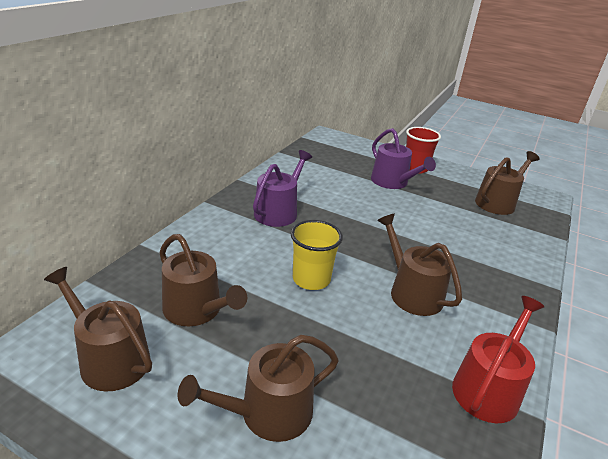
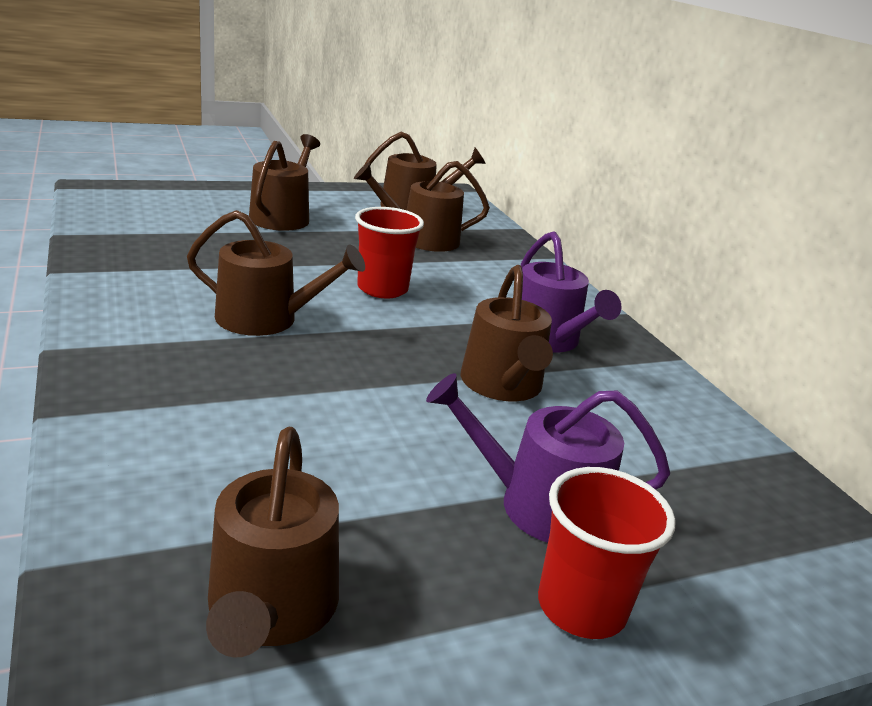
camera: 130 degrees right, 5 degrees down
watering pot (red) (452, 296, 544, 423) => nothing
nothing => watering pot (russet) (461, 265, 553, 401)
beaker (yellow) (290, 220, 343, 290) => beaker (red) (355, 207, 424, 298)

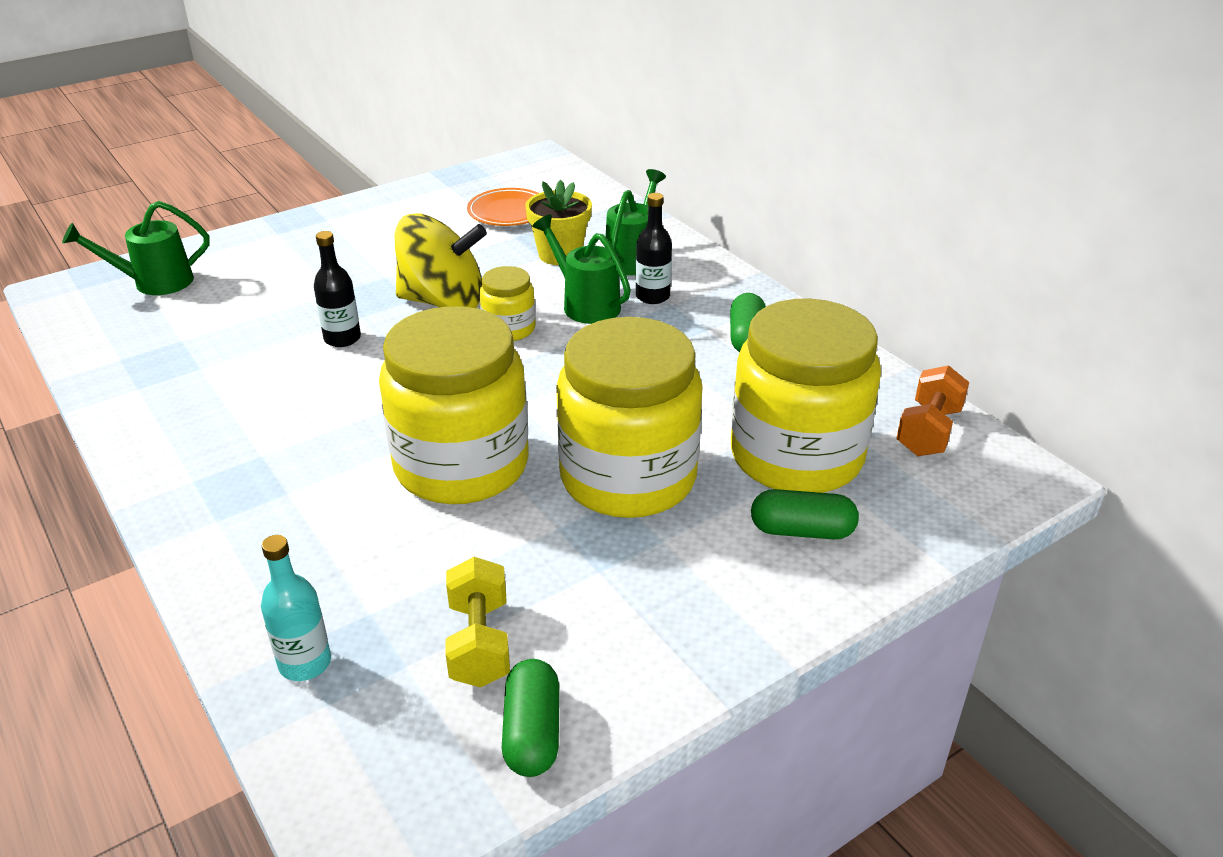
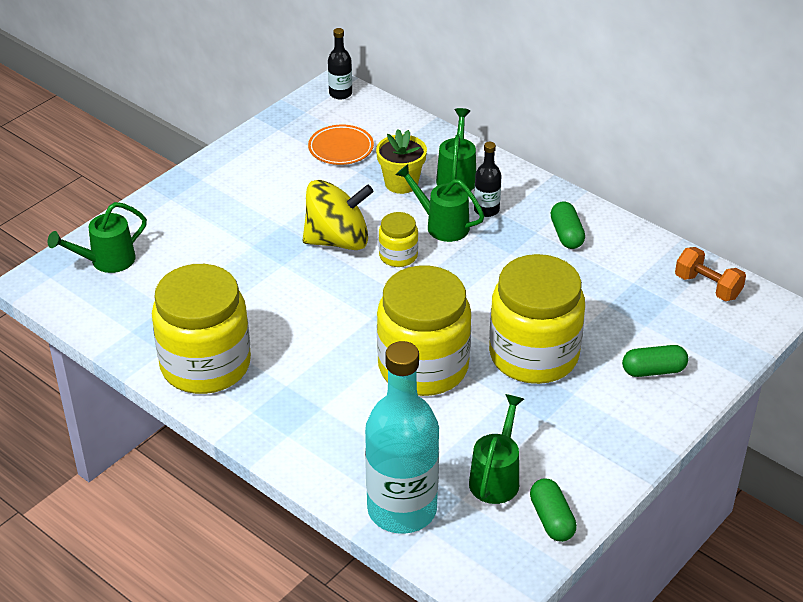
camera: 15 degrees left, 5 degrees up
drink bottle (ebony) (314, 231, 361, 347) => drink bottle (ebony) (328, 28, 352, 100), shifted
jar (yellow) (731, 298, 881, 493) => jar (yellow) (152, 264, 251, 394), shifted
hand weight (yellow) (446, 557, 510, 688) => watering pot (emerald) (469, 394, 524, 504)
hand weight (orange) (896, 365, 969, 456) => hand weight (orange) (675, 247, 746, 301), 60 degrees counterclockwise
drink bottle (teal) (261, 535, 331, 681) => drink bottle (teal) (365, 341, 439, 534), x2.21

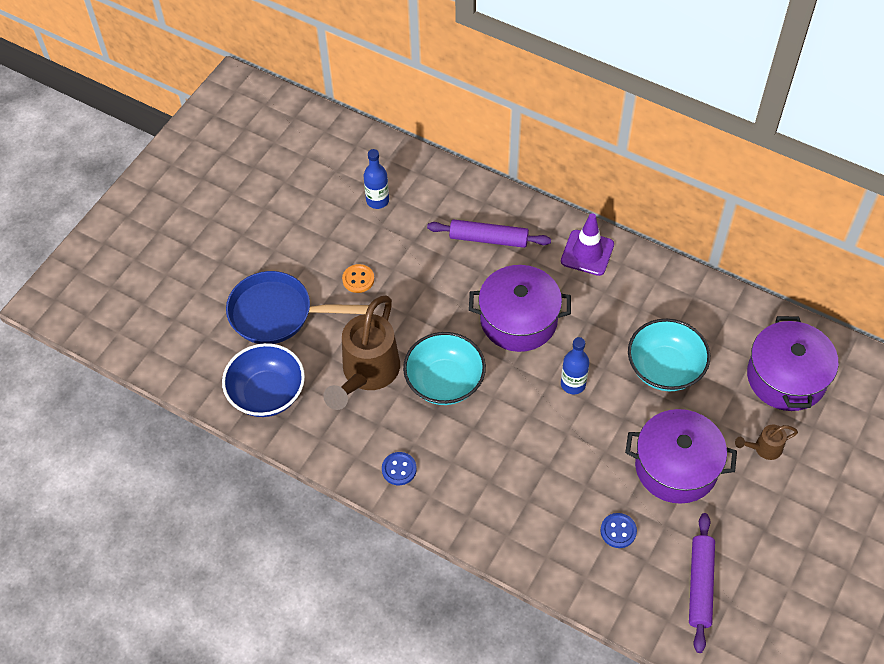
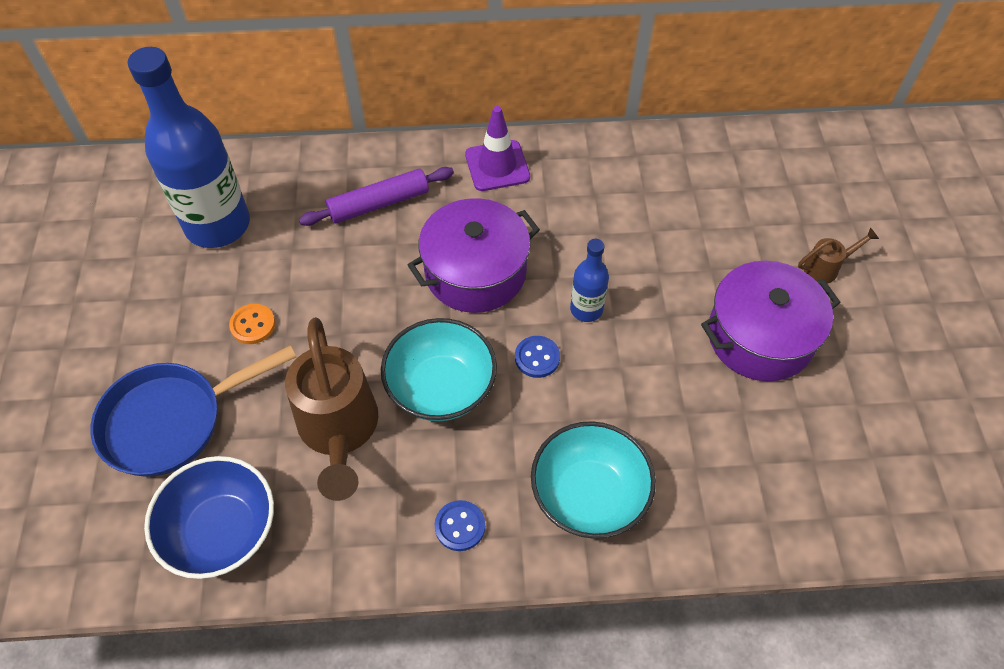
camera: 35 degrees left, 0 degrees up
rolling pin (royal purple) (689, 513, 715, 653) => nothing
stockpot (royal purple) (747, 316, 838, 411) => nothing
button (cobalt) (601, 513, 637, 548) => button (cobalt) (515, 336, 560, 378), shifted
deep dish (teal) (628, 319, 710, 391) => deep dish (teal) (531, 421, 656, 539), shifted
watering pot (russet) (735, 425, 798, 460) => watering pot (russet) (798, 227, 879, 283), 150 degrees counterclockwise
drink bottle (cobalt) (364, 149, 389, 209) => drink bottle (cobalt) (128, 47, 250, 248), x2.12

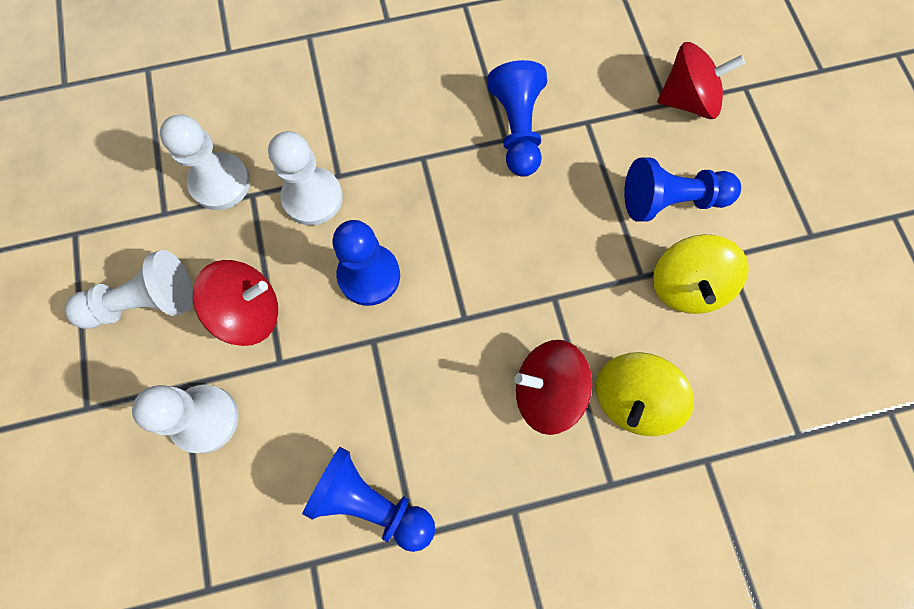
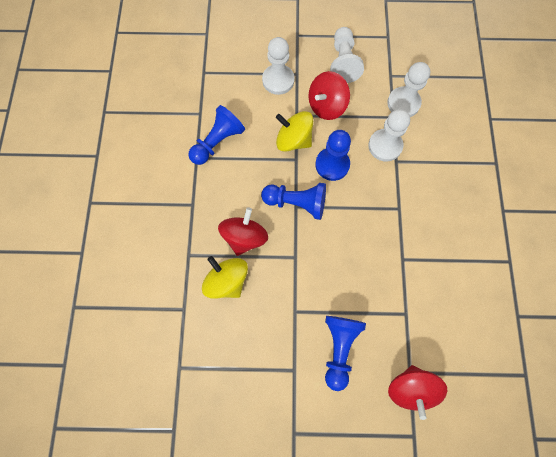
camera: 105 degrees right, 0 degrees up
pawn (cobalt) (487, 60, 547, 177) => pawn (cobalt) (261, 183, 326, 220), shifted
whirligig (yellow) (653, 234, 749, 314) => whirligig (yellow) (276, 111, 313, 152), shifted
whirligig (red) (193, 260, 278, 346) => whirligig (red) (308, 71, 350, 120), 45 degrees clockwise

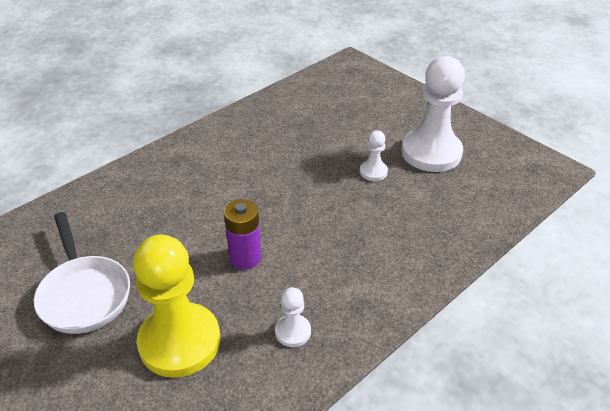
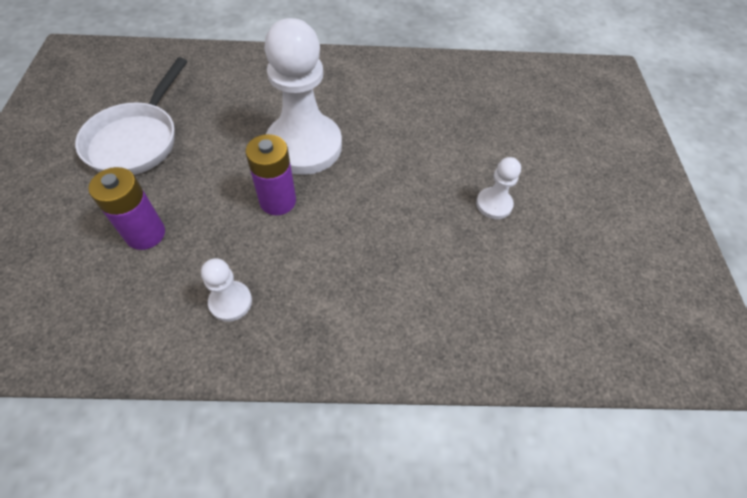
camera: 40 degrees right, 15 degrees up
pawn (snow-white) (402, 56, 465, 172) => pawn (snow-white) (264, 18, 342, 175), shifted
pawn (yellow) (133, 235, 220, 378) => AA battery (royal purple) (88, 167, 165, 250)

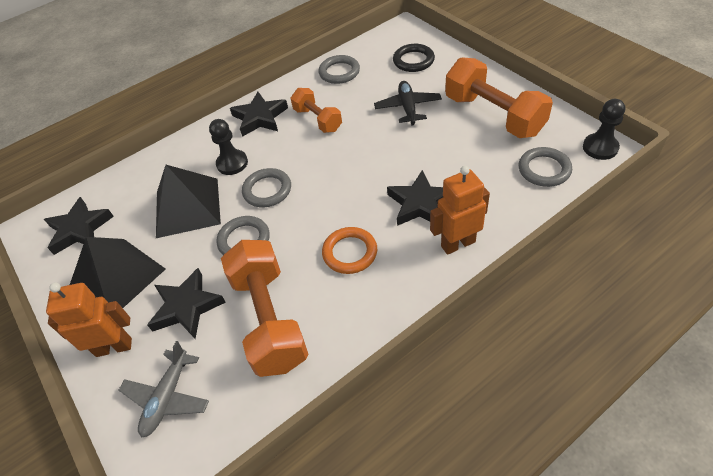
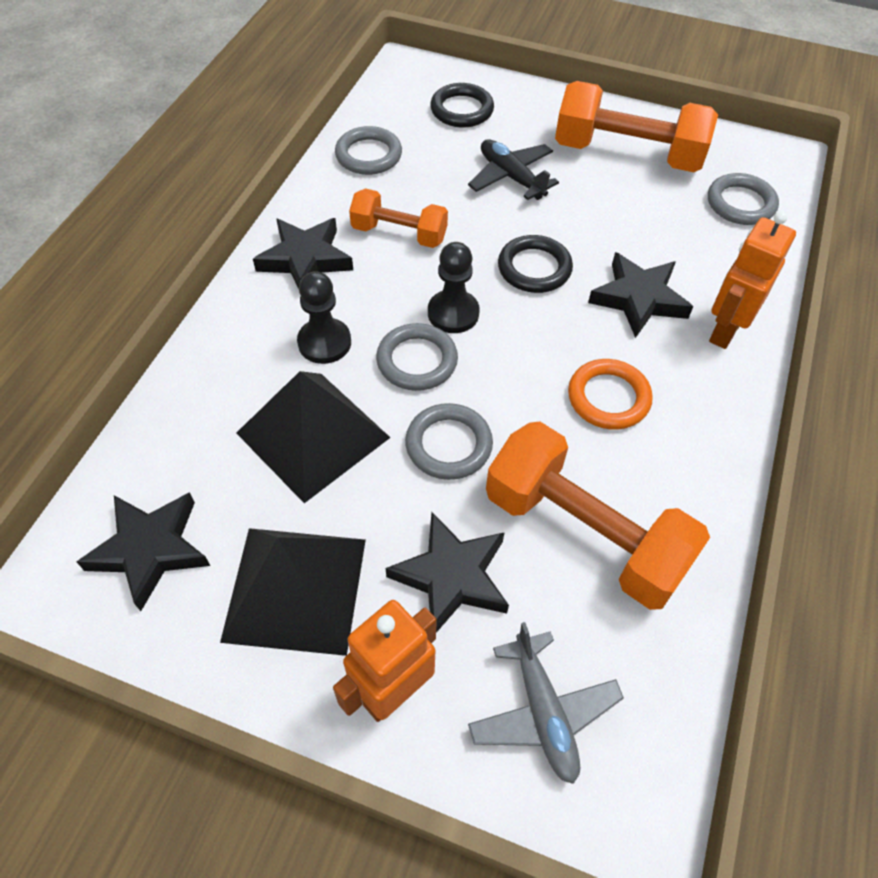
camera: 40 degrees left, 5 degrees up
nothing => torus (ebony) (498, 235, 573, 293)
pawn (ebony) (583, 99, 625, 160) => pawn (ebony) (428, 242, 480, 333), shifted

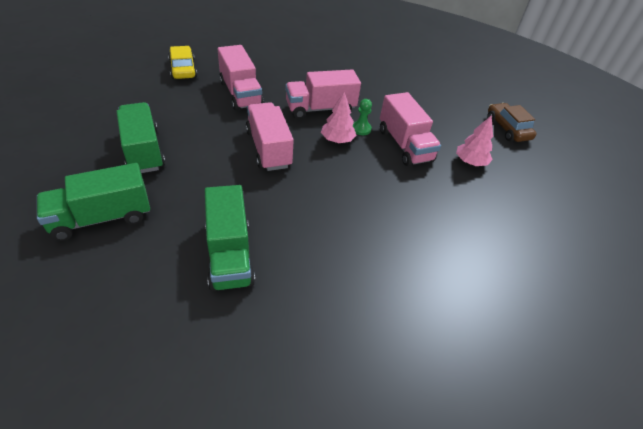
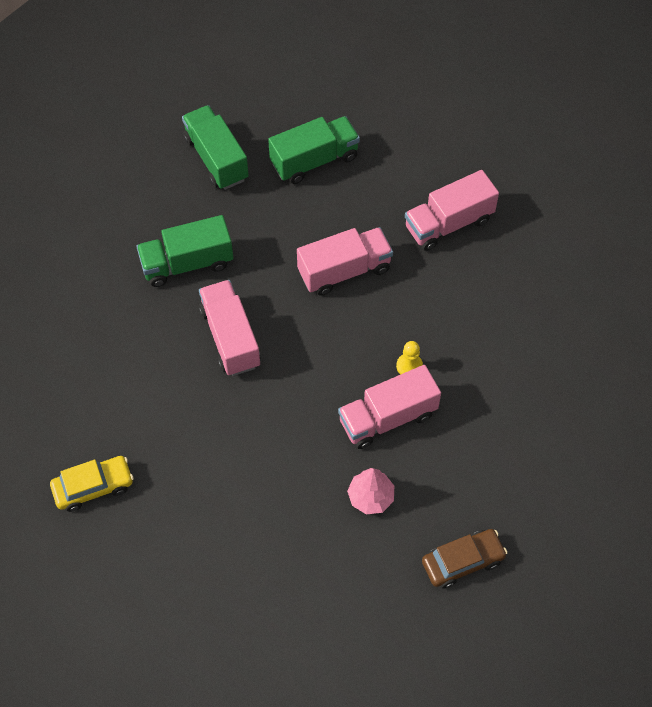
camera: 90 degrees right, 15 degrees up
tree (rosy) (321, 92, 356, 143) => nothing
toy car (yellow) (168, 46, 197, 79) => toy car (yellow) (50, 456, 134, 512), shifted
lorry (rosy) (285, 69, 361, 119) => lorry (rosy) (199, 280, 260, 376), shifted
pawn (emerald) (353, 99, 372, 135) => pawn (yellow) (396, 341, 423, 375)

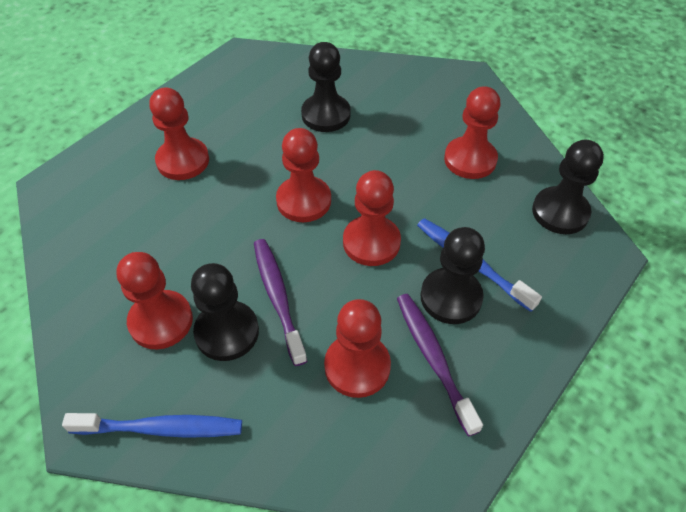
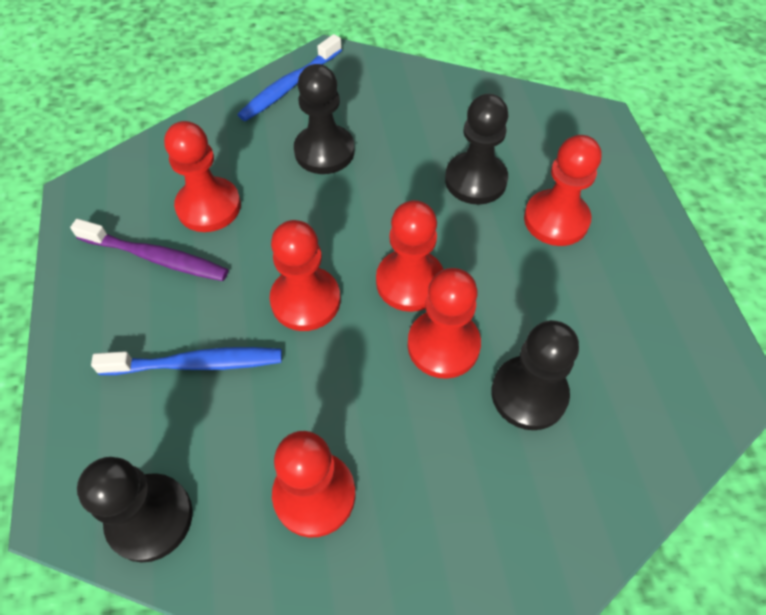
camera: 130 degrees right, 5 degrees up
tooth brush (royal purple) (254, 239, 307, 366) => nothing
pawn (red) (117, 252, 193, 349) => pawn (red) (408, 268, 481, 379), shifted
pawn (ebony) (421, 227, 485, 324) => pawn (ebony) (445, 94, 508, 205), shifted

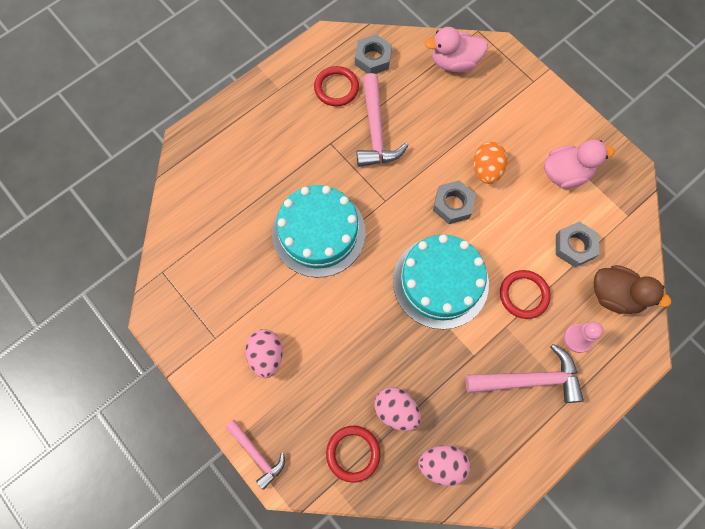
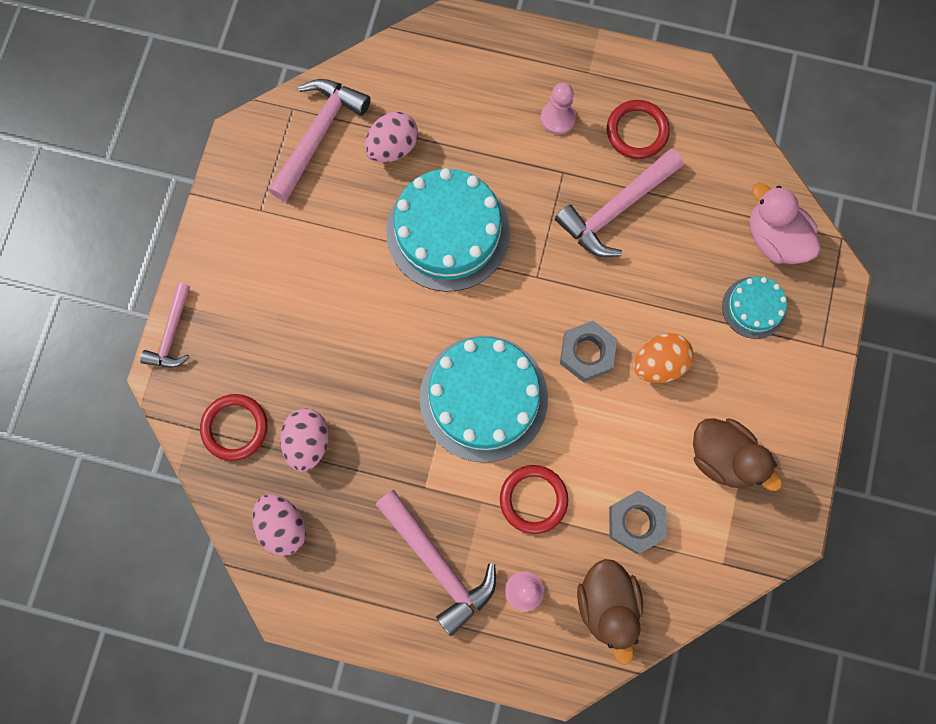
camera: 55 degrees right, 5 degrees up
hex nut (grey) (355, 34, 392, 74) => nothing
nothing => claw hammer (rosy) (268, 79, 371, 202)
nothing => pawn (rosy) (541, 83, 576, 135)
nothing => layer cake (teal) (722, 277, 787, 339)
egg (rosy) (245, 329, 283, 378) => egg (rosy) (364, 111, 418, 163), shifted
toy duck (rosy) (544, 140, 614, 189) => toy duck (russet) (693, 418, 782, 491)

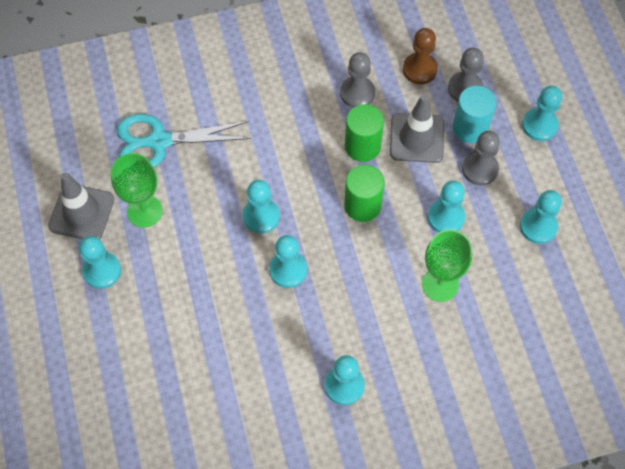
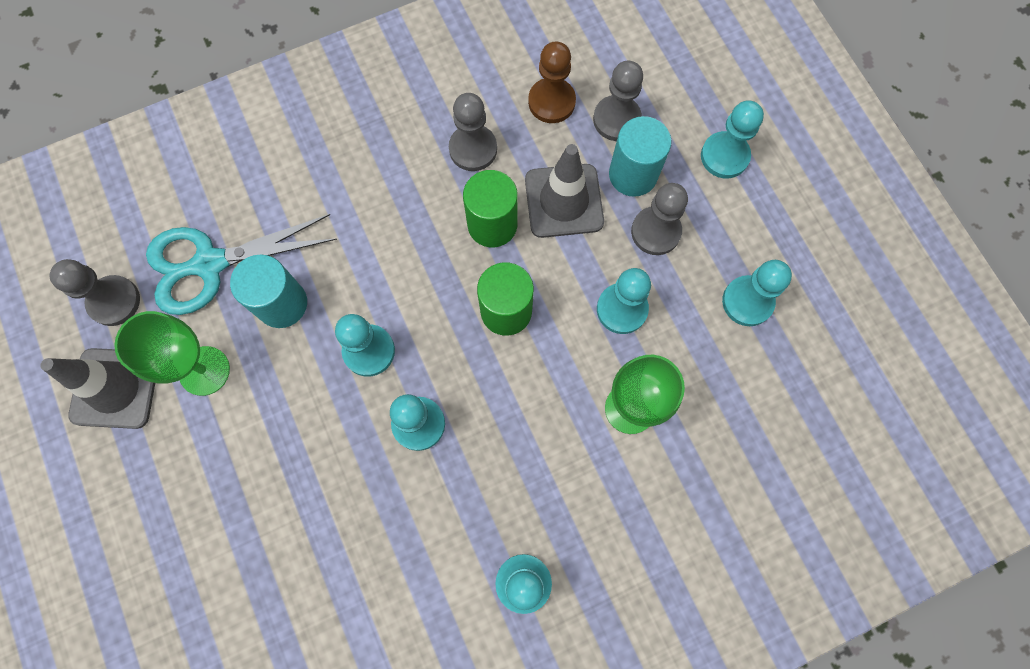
camera: 10 degrees left, 10 degrees up
pawn (teal) (79, 236, 121, 289) => nothing
nothing => pawn (grey) (50, 259, 140, 326)
nothing => cylinder (teal) (230, 254, 307, 328)

